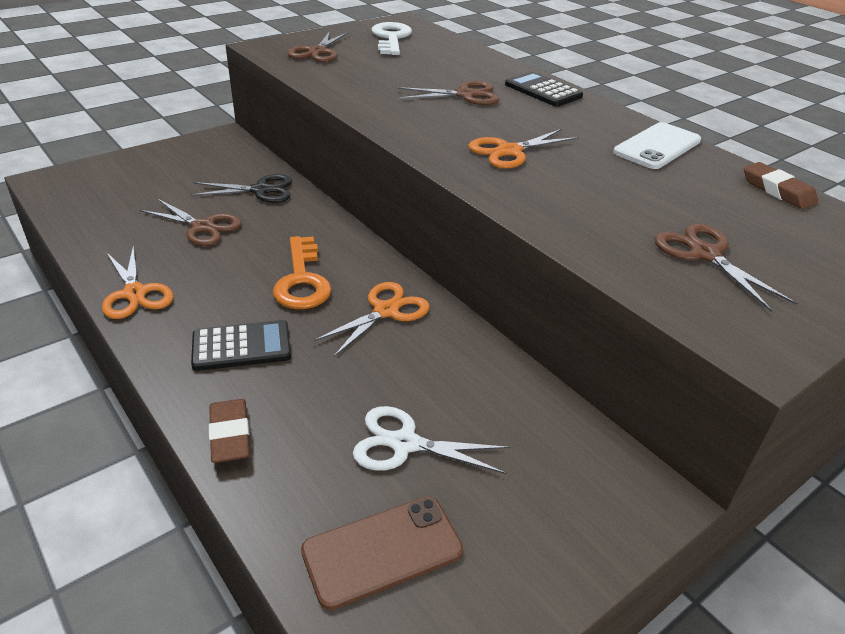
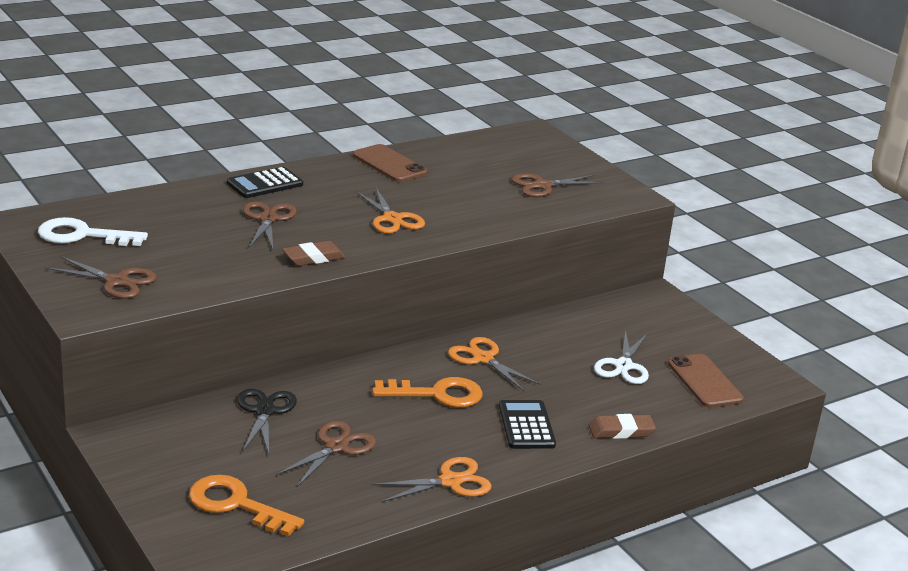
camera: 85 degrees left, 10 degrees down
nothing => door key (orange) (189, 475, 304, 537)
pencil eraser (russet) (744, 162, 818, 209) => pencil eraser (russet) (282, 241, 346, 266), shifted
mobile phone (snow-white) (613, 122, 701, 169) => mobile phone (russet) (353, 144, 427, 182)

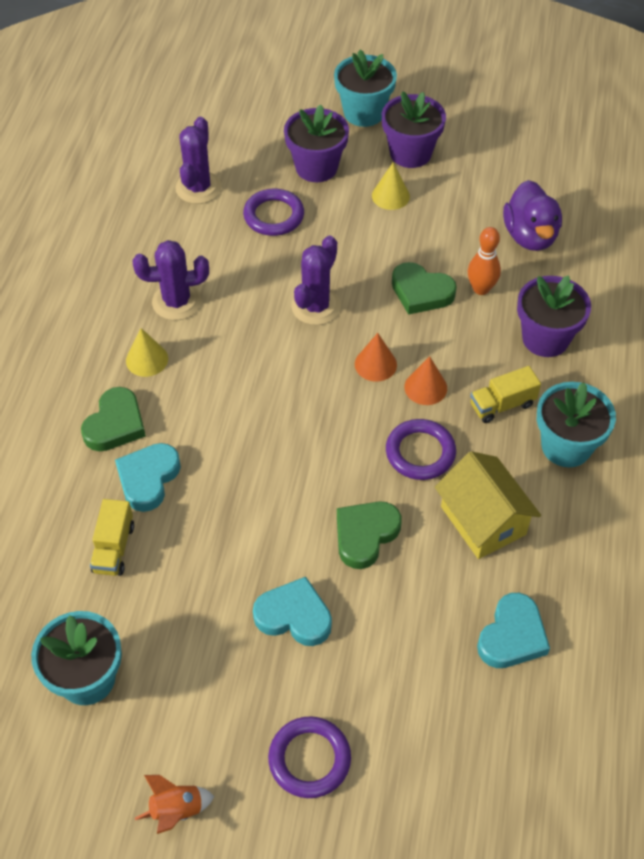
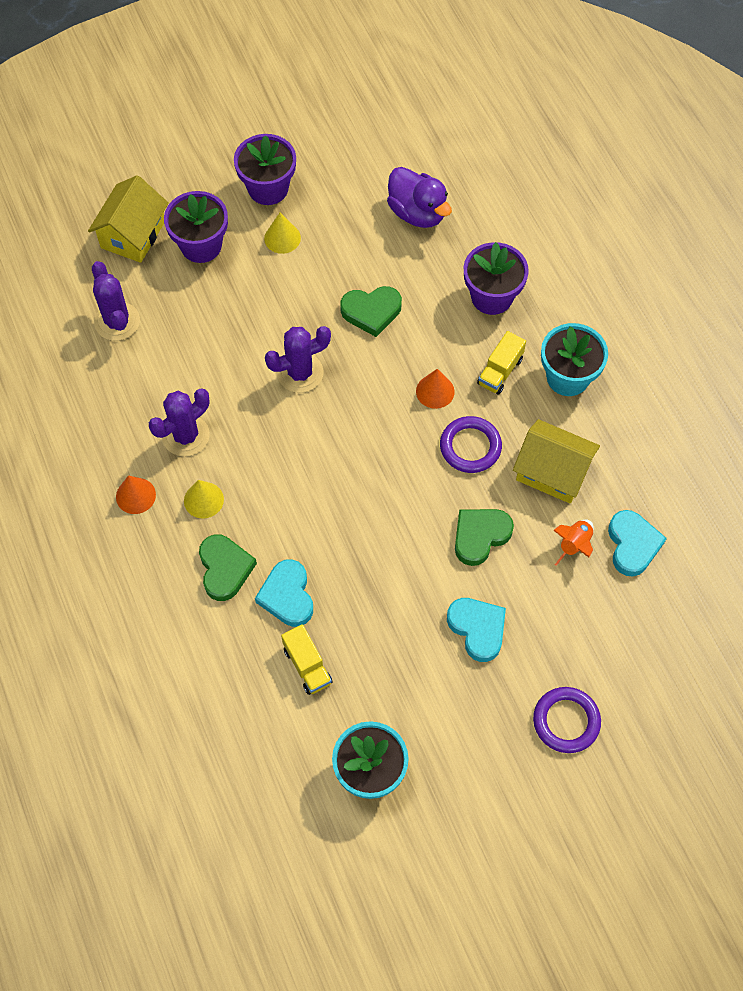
camera: 35 degrees left, 10 degrees up
torus (royal purple) (243, 189, 304, 236) => nothing
plant pot (teal) (334, 50, 397, 127) => nothing
skittle (orange) (468, 227, 501, 295) => nothing
nothing => house (yellow) (88, 175, 169, 263)
spaceship (orange) (135, 775, 214, 834) => spaceship (orange) (553, 520, 594, 566), shifted
cone shape (orange) (355, 333, 397, 382) => cone shape (orange) (116, 475, 156, 514), shifted
heart (teal) (253, 577, 332, 646) => heart (teal) (447, 598, 506, 662), 75 degrees clockwise
saguaro cactus (royal purple) (291, 235, 341, 325) => saguaro cactus (royal purple) (265, 326, 331, 393), 75 degrees clockwise
heart (emerald) (337, 501, 402, 569) => heart (emerald) (455, 509, 514, 566), 45 degrees clockwise

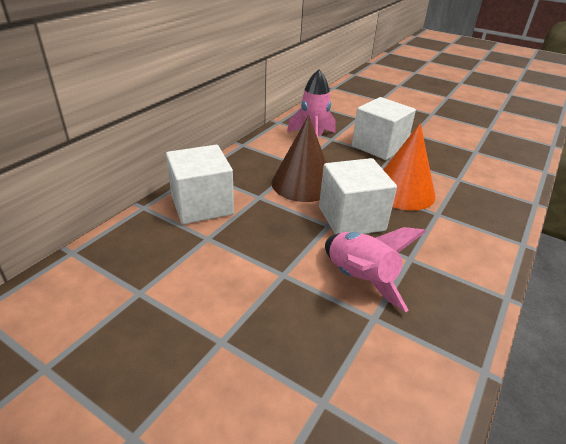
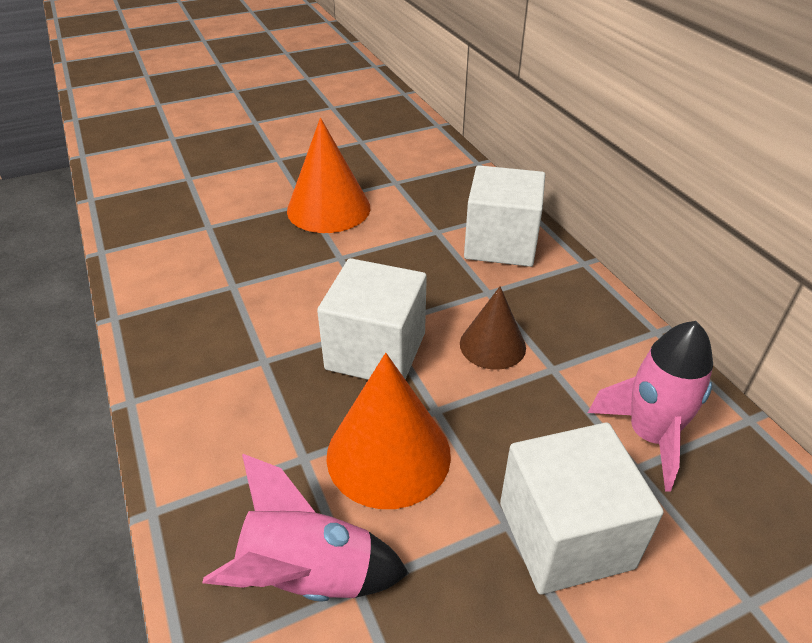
camera: 125 degrees right, 5 degrees up
nothing => cone shape (orange) (287, 118, 370, 233)
spaceship (rosy) (325, 227, 426, 312) => spaceship (rosy) (202, 454, 409, 602), shifted
cone shape (russet) (271, 115, 326, 202) => cone shape (russet) (460, 286, 526, 370), x0.62

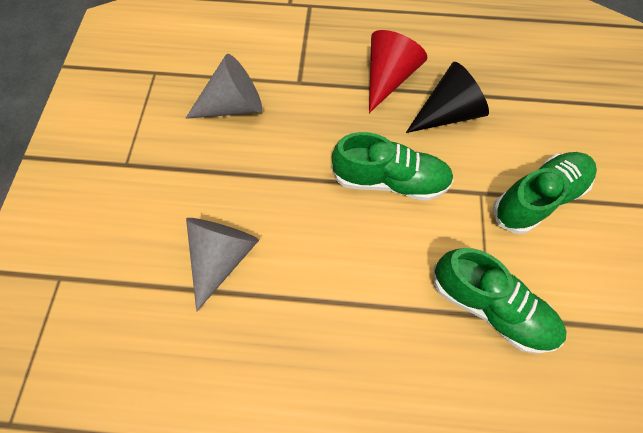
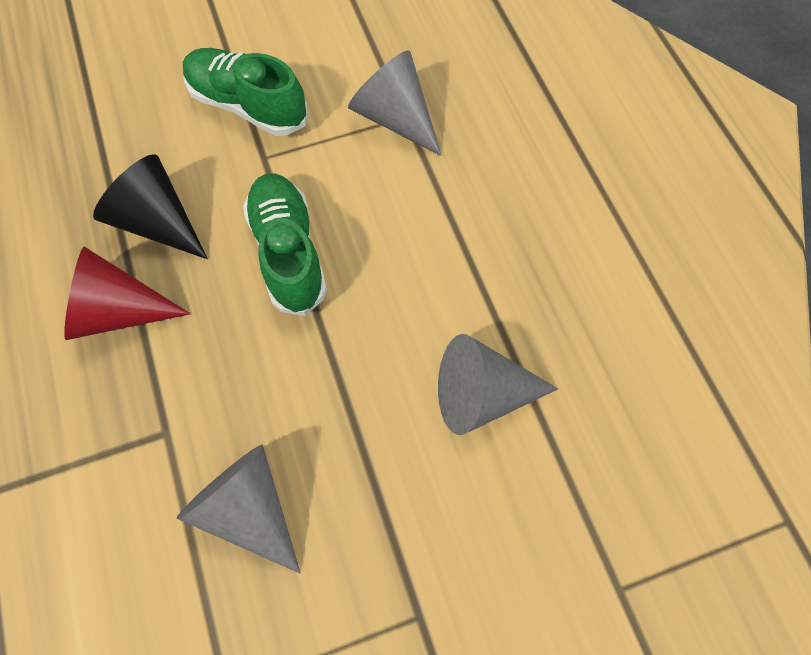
camera: 115 degrees left, 0 degrees up
sneaker (emerald) (434, 248, 567, 354) => cone shape (grey) (348, 50, 442, 156)

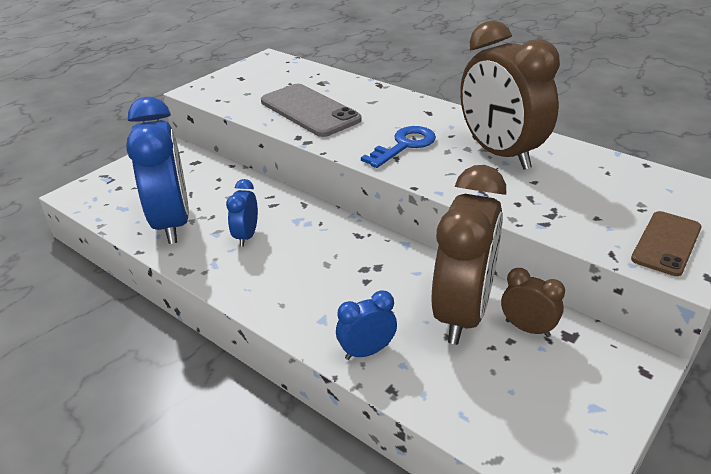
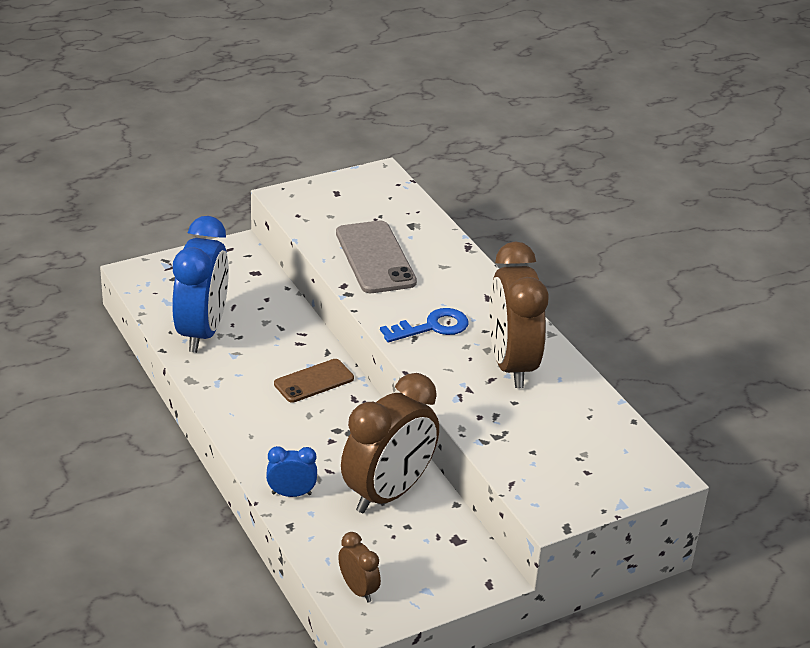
camera: 20 degrees right, 0 degrees up
clock (cobalt) (226, 179, 258, 247) => nothing
clock (russet) (501, 268, 565, 337) => clock (russet) (338, 532, 381, 602), shifted
mobile phone (russet) (631, 211, 702, 276) => mobile phone (russet) (274, 359, 354, 403), shifted

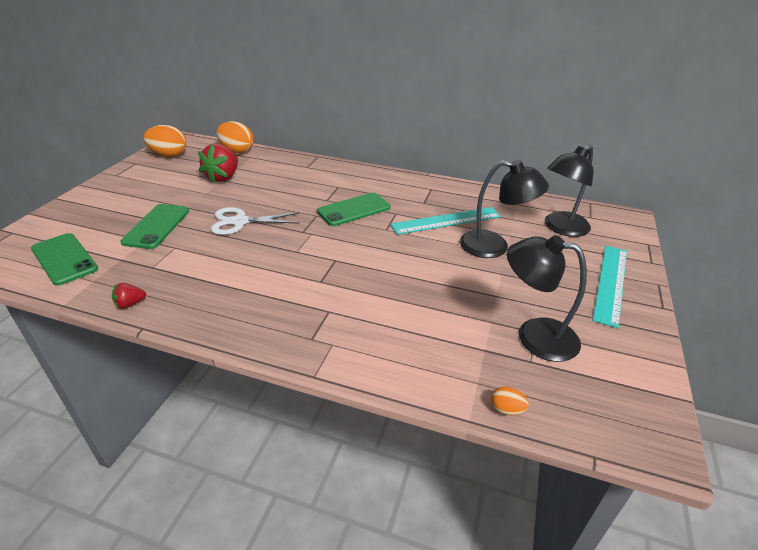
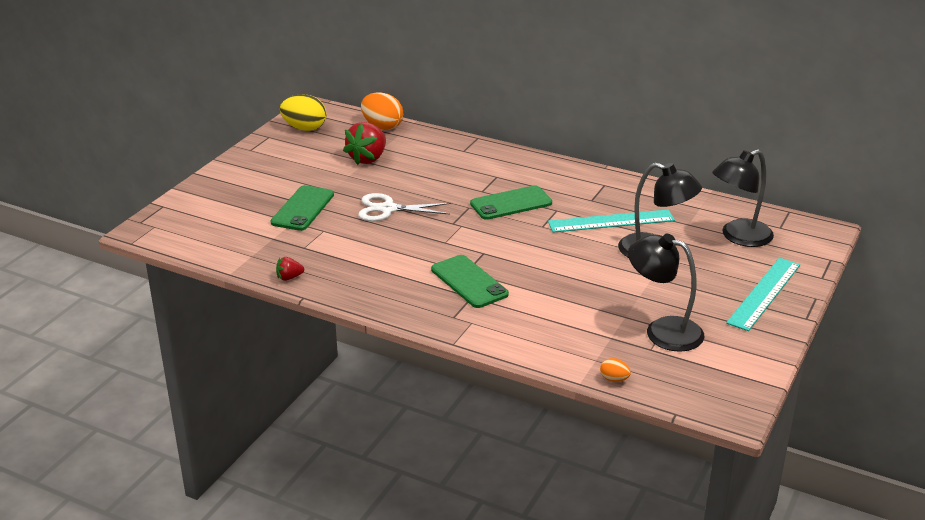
camera: 10 degrees right, 5 degrees down
mobile phone (emerald) (31, 233, 98, 286) => mobile phone (emerald) (431, 255, 509, 308), shifted
egg (orange) (143, 125, 186, 157) => egg (yellow) (280, 95, 327, 131)

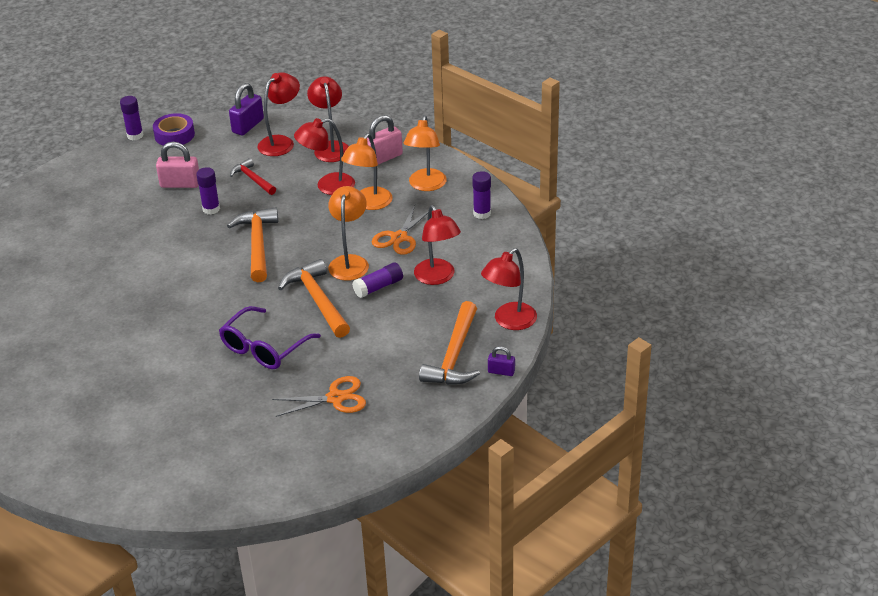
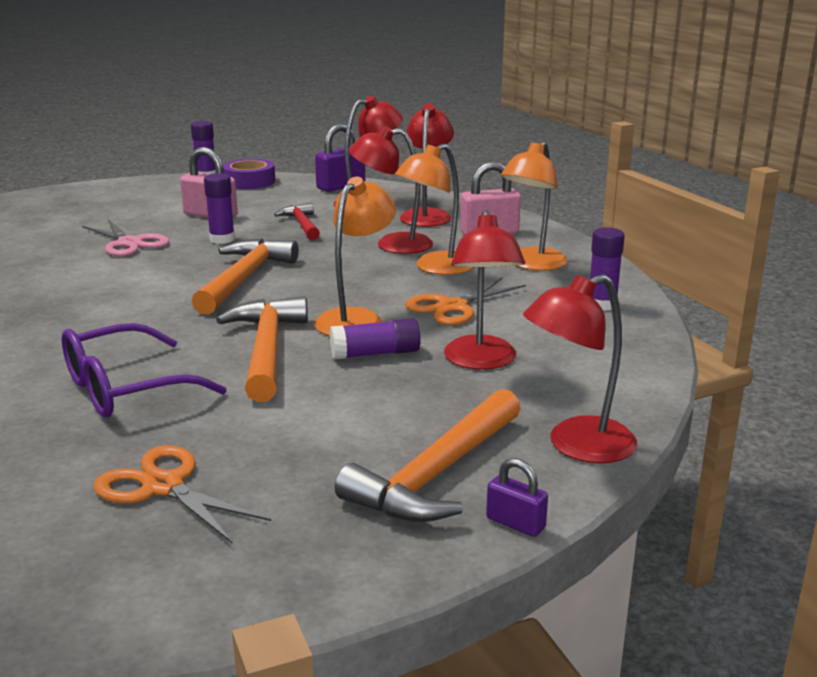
camera: 20 degrees right, 15 degrees down
nothing => shears (rosy) (82, 219, 169, 257)
shears (orange) (272, 376, 366, 417) => shears (orange) (93, 445, 271, 543), 150 degrees counterclockwise

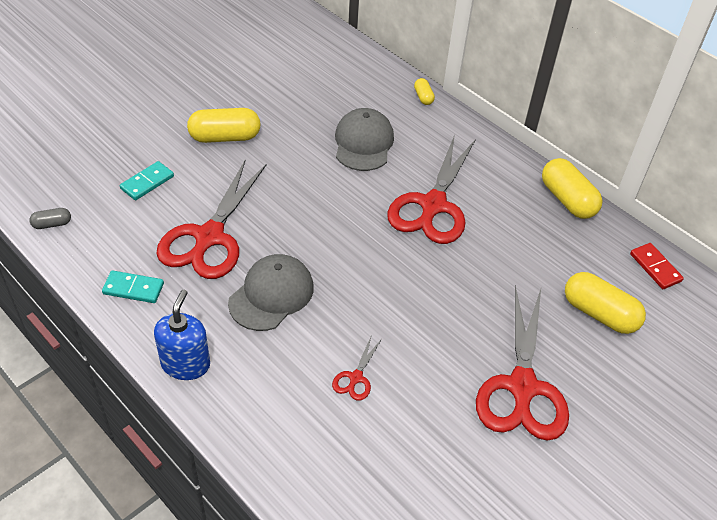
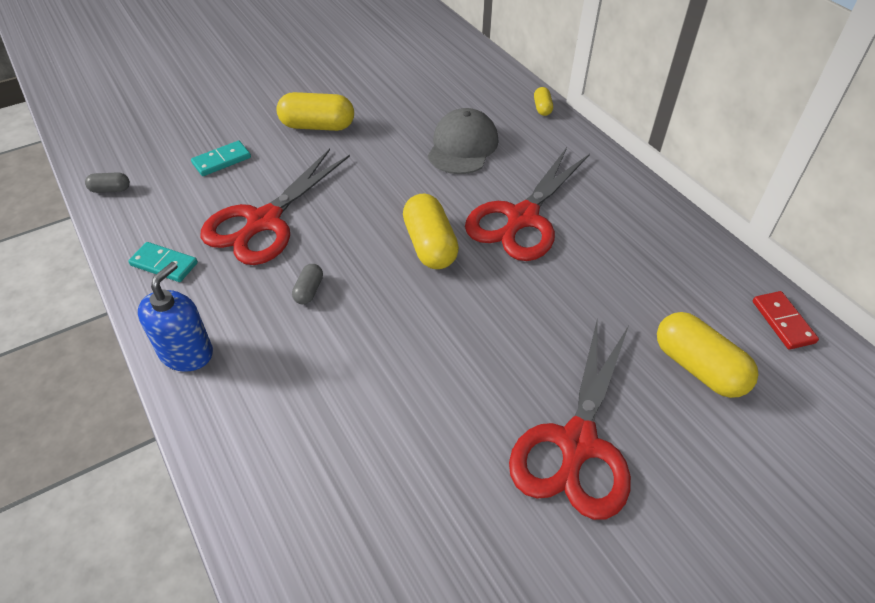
camera: 15 degrees right, 0 degrees up
shears (red) (332, 337, 382, 401) => nothing
pill shape (yellow) (542, 158, 603, 219) => pill shape (yellow) (403, 193, 459, 269), shifted
baseball cap (grey) (228, 254, 314, 331) => pill shape (grey) (292, 264, 323, 304)

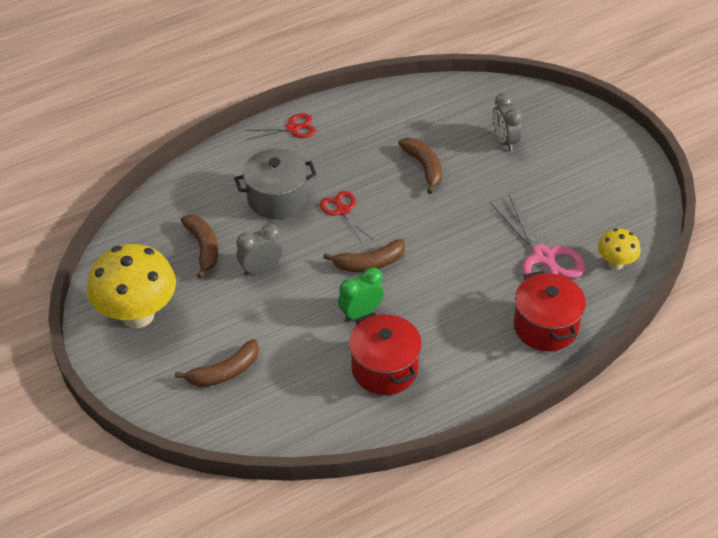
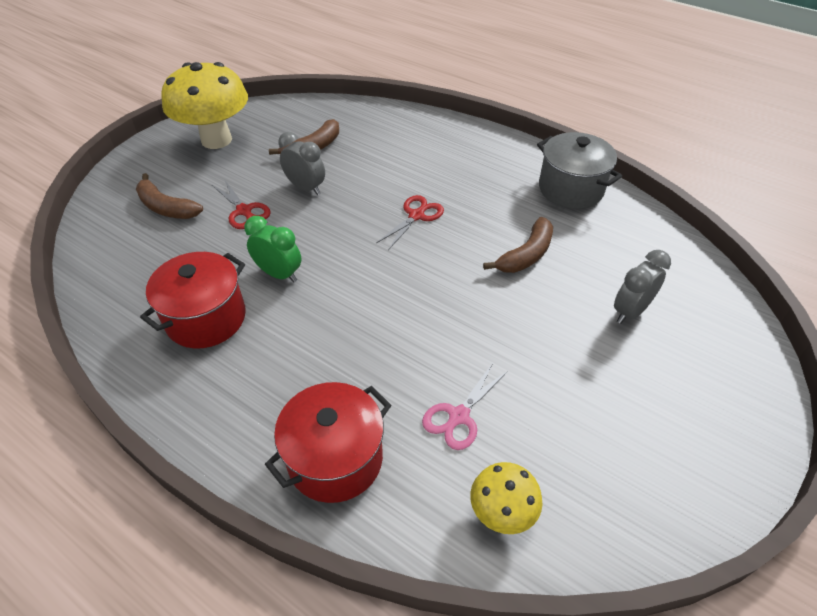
camera: 65 degrees right, 0 degrees up
banana (russet) (323, 239, 405, 272) => nothing
stockpot (grey) (234, 149, 317, 219) => stockpot (grey) (537, 132, 622, 209), shifted
shears (red) (245, 113, 316, 140) => shears (red) (212, 179, 271, 229), shifted
shears (rosy) (490, 195, 586, 278) => shears (rosy) (422, 363, 509, 450), x0.60

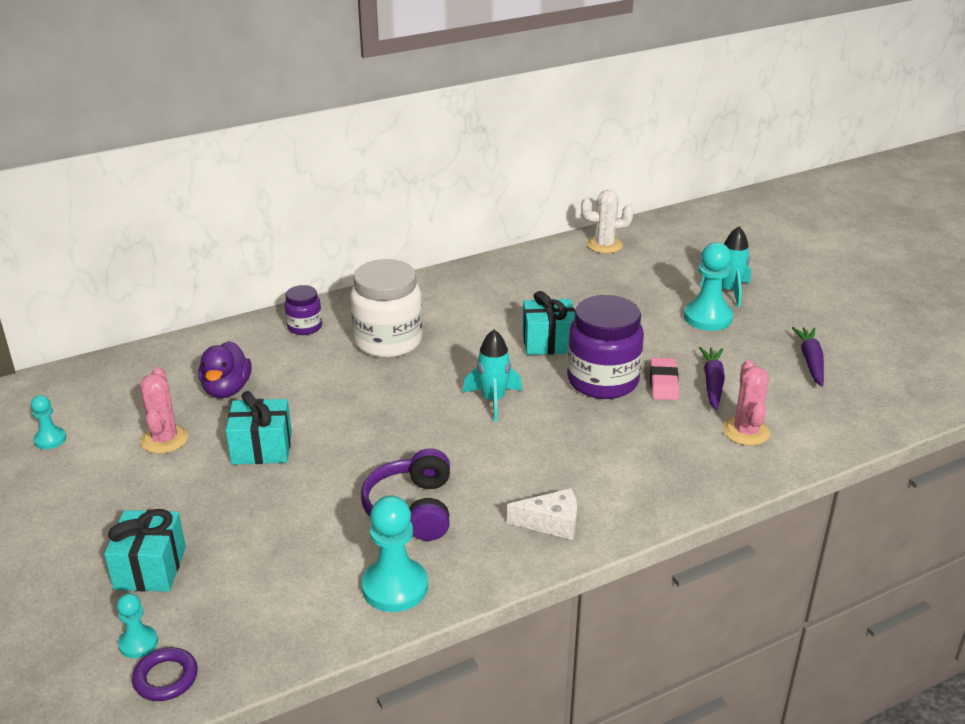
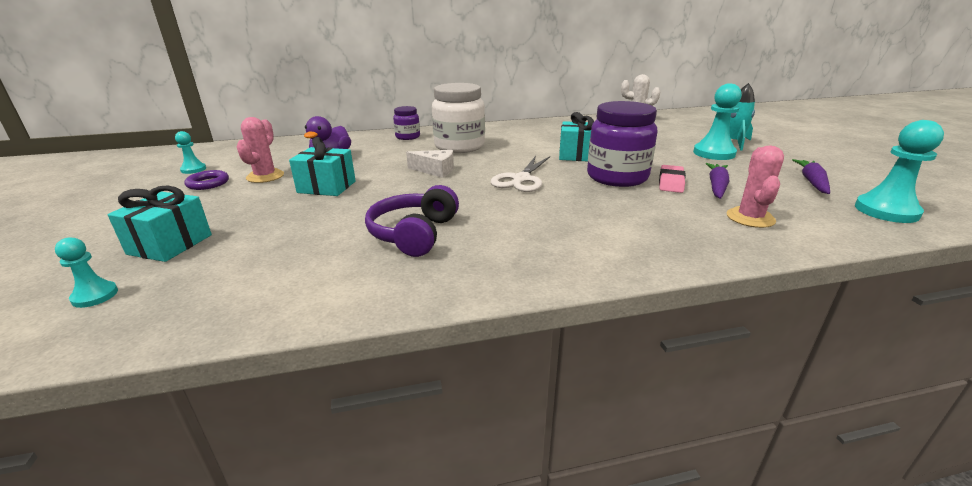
camera: 15 degrees right, 5 degrees down
torus (royal purple) (132, 647, 198, 701) => torus (royal purple) (185, 170, 229, 190), shifted
pawn (teal) (362, 495, 428, 612) => pawn (teal) (855, 120, 944, 223), shifted
piece of cheese (snow-white) (507, 488, 577, 540) => piece of cheese (snow-white) (406, 150, 454, 178), shifted
spaceship (teal) (462, 330, 522, 422) => shears (snow-white) (491, 156, 550, 192)

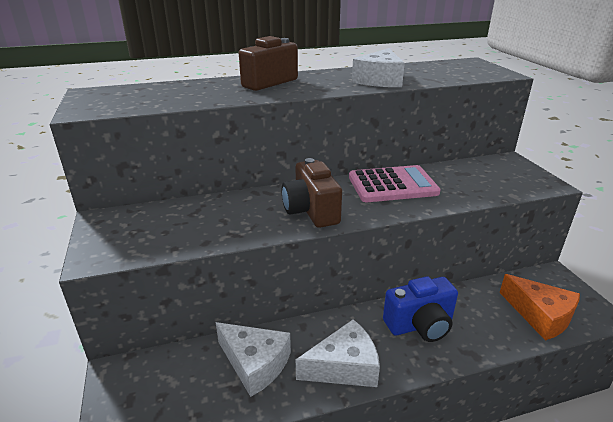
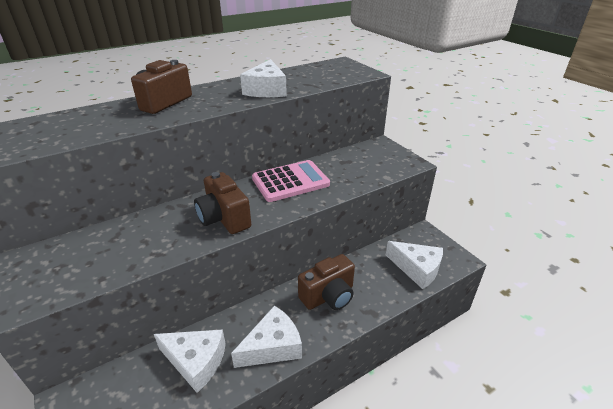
camera: 15 degrees left, 5 degrees up
camera (cobalt) (383, 276, 458, 342) => camera (russet) (298, 254, 355, 310)
piece of cheese (orange) (499, 274, 580, 341) => piece of cheese (snow-white) (386, 241, 443, 289)

